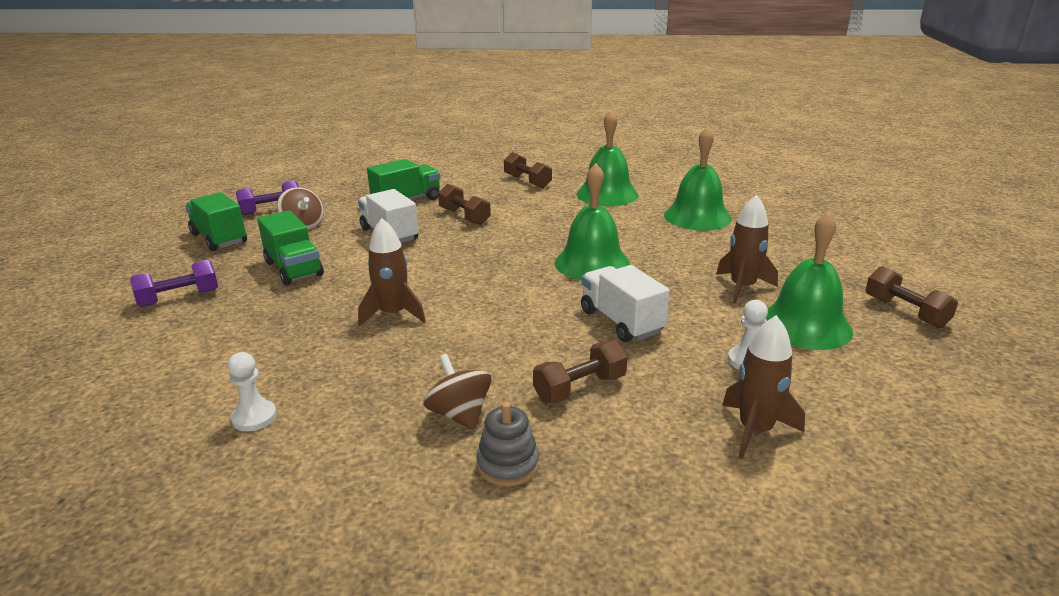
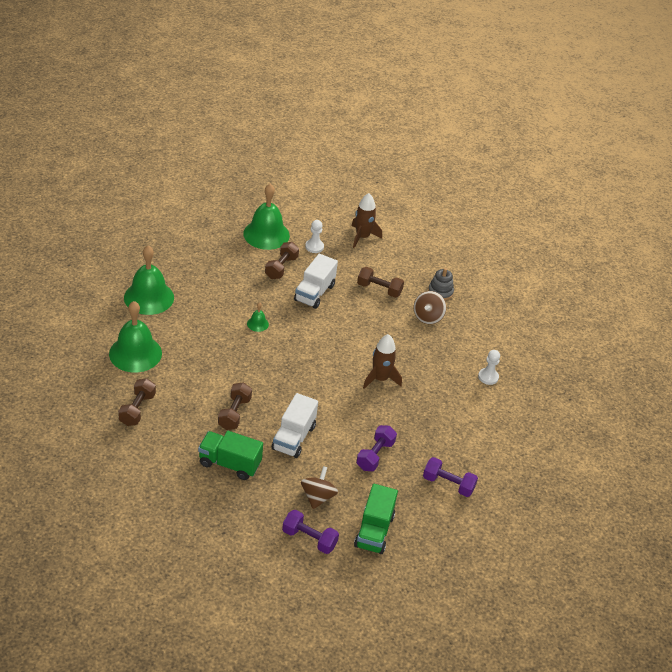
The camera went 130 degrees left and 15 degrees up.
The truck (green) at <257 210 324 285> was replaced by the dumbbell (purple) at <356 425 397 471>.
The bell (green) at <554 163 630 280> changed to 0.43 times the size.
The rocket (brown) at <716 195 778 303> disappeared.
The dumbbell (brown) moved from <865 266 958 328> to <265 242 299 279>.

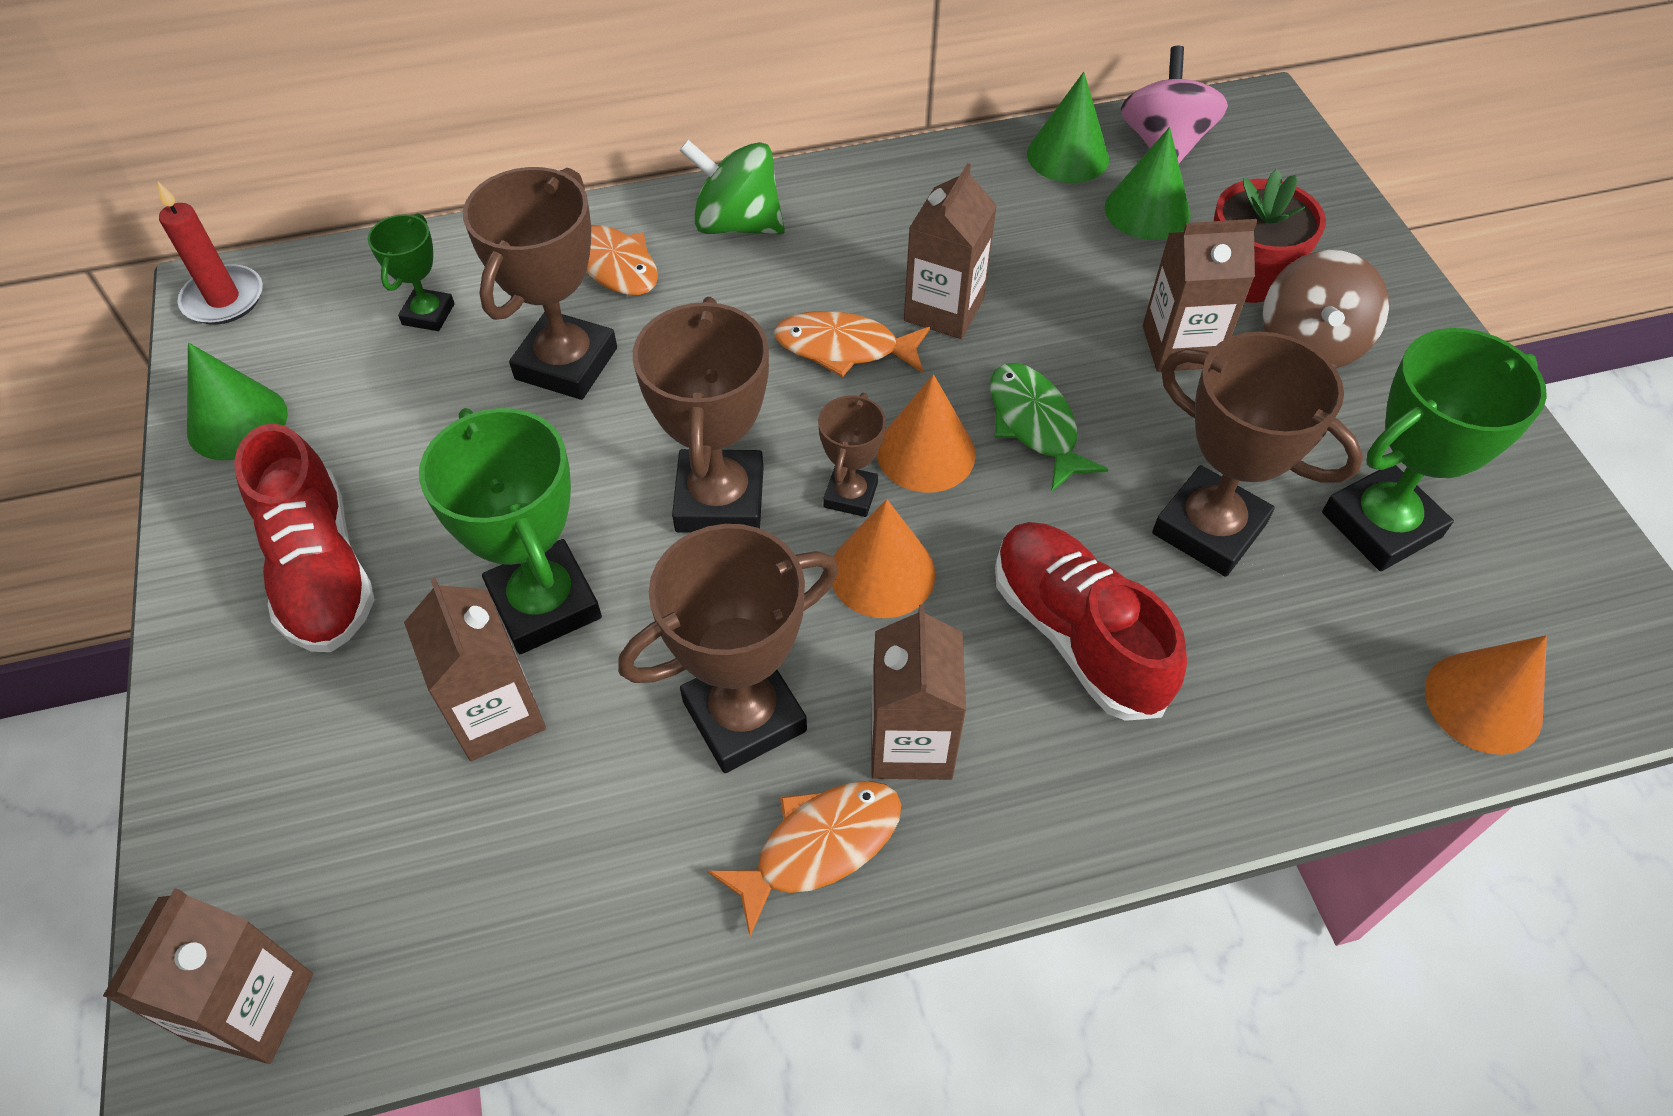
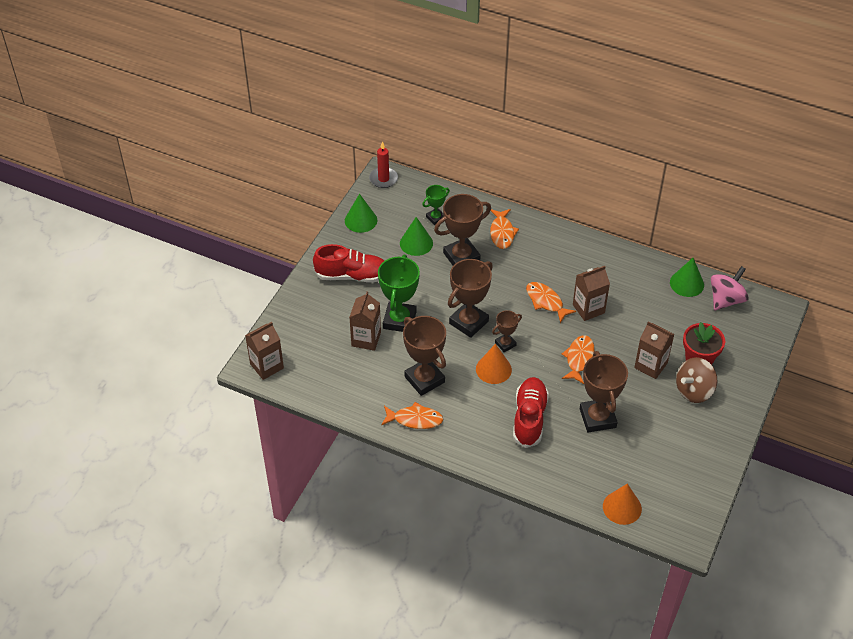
The camera went 40 degrees right and 5 degrees down.
The shoe (red) at <234 423 375 652> turned 105 degrees counterclockwise.
The trophy (brown) at <618 524 838 773> turned 45 degrees clockwise.
The spinning top (green) at <679 140 785 235> disappeared.
The carton (brown) at <871 605 966 780> disappeared.
The cone (orange) at <877 374 976 492> disappeared.
The fish (green) at <990 363 1109 492> became the fish (orange) at <562 335 595 384>.
The cone (green) moved from <1105 127 1190 240> to <400 217 433 256>.
The trophy (green) at <1322 328 1547 571> disappeared.

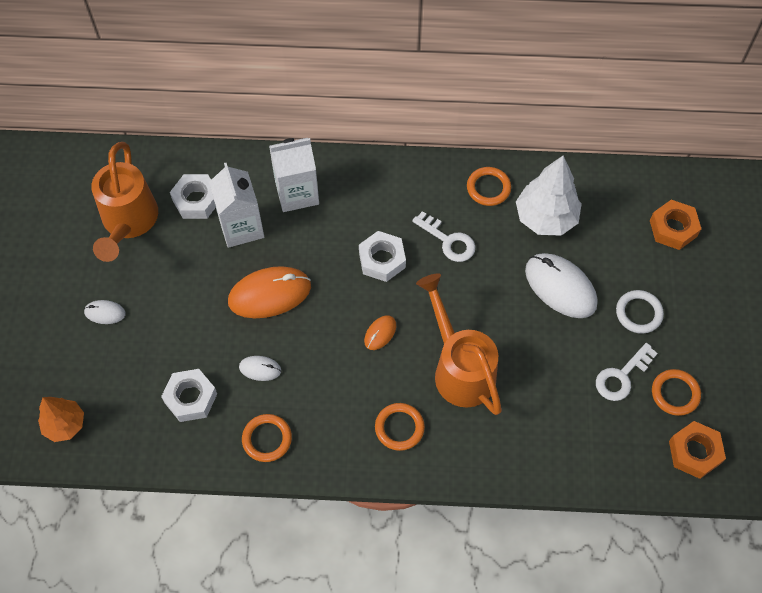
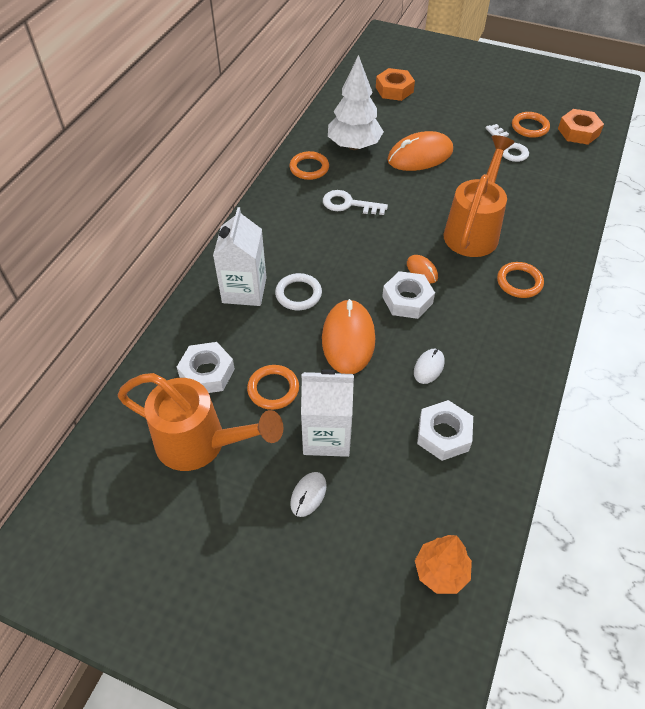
The camera went 70 degrees left and 10 degrees down.
The carton (white) moved from <209 163 264 248> to <301 369 354 457>.
The ring (orange) moved from <242 414 292 462> to <247 365 299 410>.
The nut (white) moved from <359 231 406 282> to <382 271 435 319>.
The key (white) at <412 211 475 262> turned 135 degrees counterclockwise.
The watering can (orange) at <416 273 502 415> turned 120 degrees clockwise.
The mouse (white) at <525 253 597 318> became the mouse (orange) at <387 131 453 171>.
The ring (white) moved from <616 290 664 334> to <275 273 322 310>.

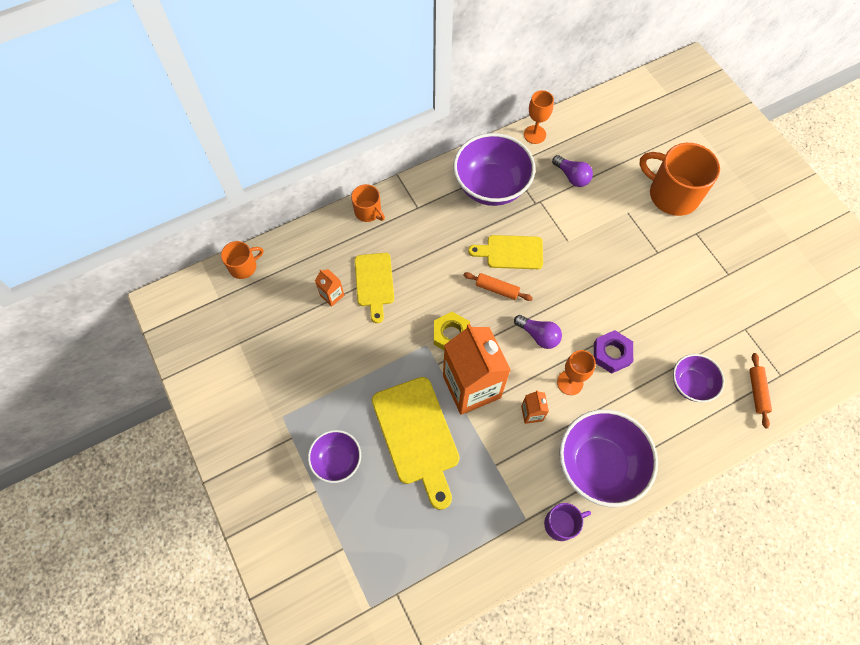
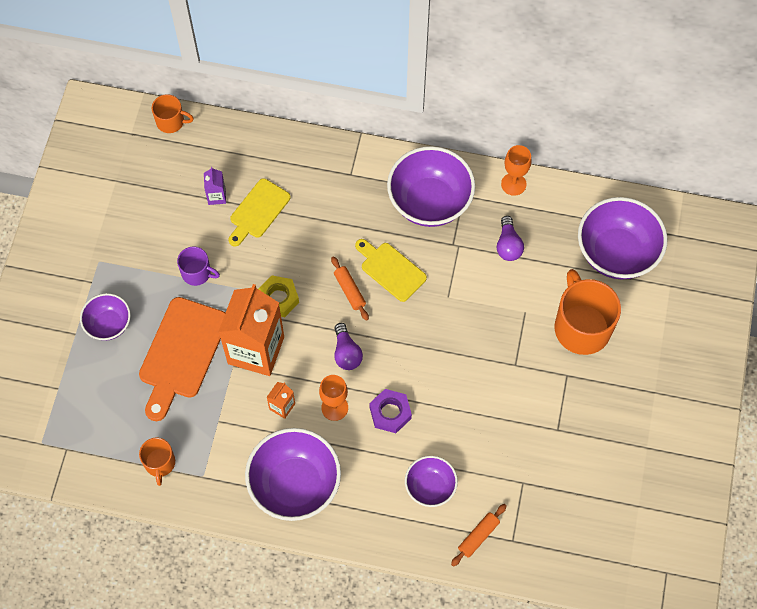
The camera went 40 degrees right and 0 degrees up.
The carton (orange) at <315 269 344 307> became the carton (purple) at <204 167 226 205>.
The mug (orange) moved from <351 184 385 222> to <139 438 175 486>.
The cutting board (yellow) at <372 377 459 510> became the cutting board (orange) at <139 297 225 421>.
The mug (purple) moved from <544 503 591 541> to <177 247 220 286>.
The bowl (purple) at <578 197 668 279> appeared.

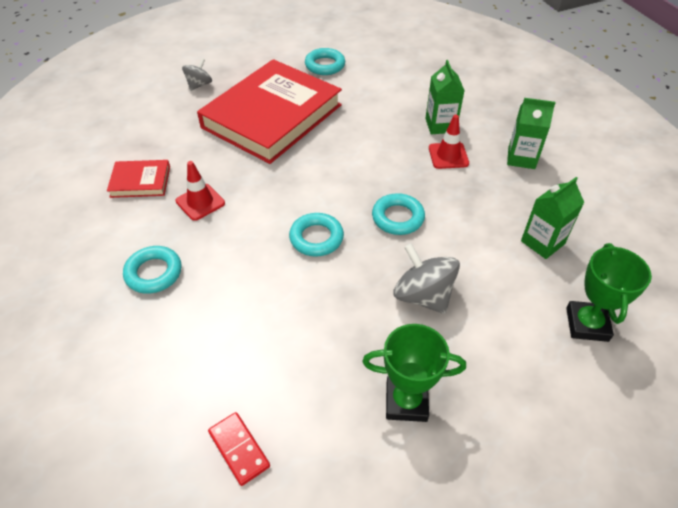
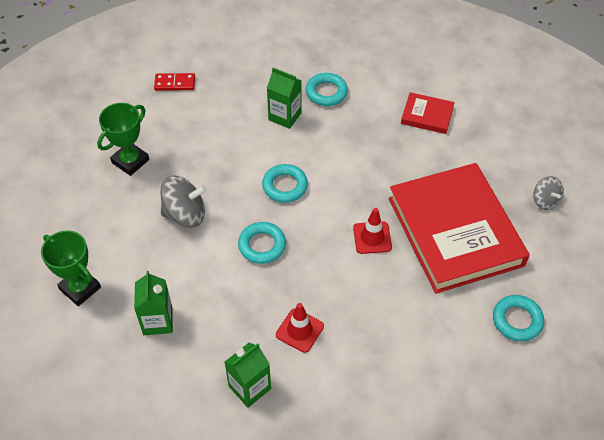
The camera went 125 degrees right and 5 degrees up.
The book (red) at <107 160 170 198> turned 75 degrees clockwise.
The traffic cone (red) moved from <175 161 225 221> to <353 208 392 254>.
The carton (green) moved from <425 60 465 134> to <267 68 302 129>.

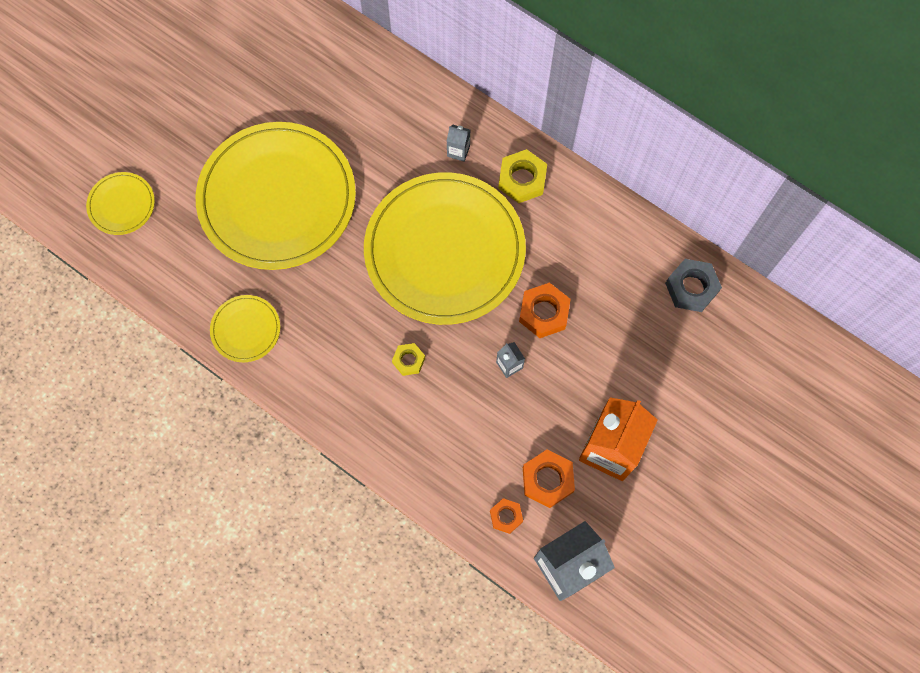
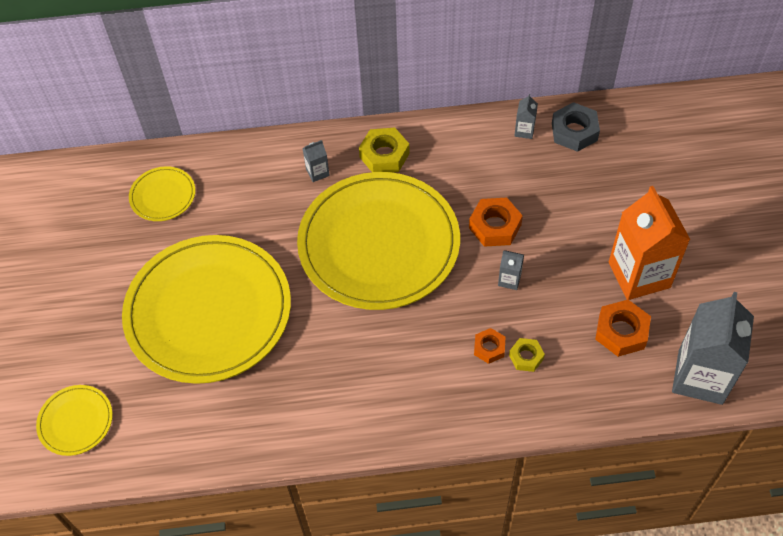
The camera went 40 degrees left and 15 degrees down.
The plate (yellow) moved from <210 295 280 362> to <129 166 195 221>.
The nut (yellow) moved from <392 343 425 376> to <509 338 545 372>.
The nut (orange) moved from <490 498 523 534> to <474 328 506 364>.
The carton (grey) at <514 94 538 139> appeared.

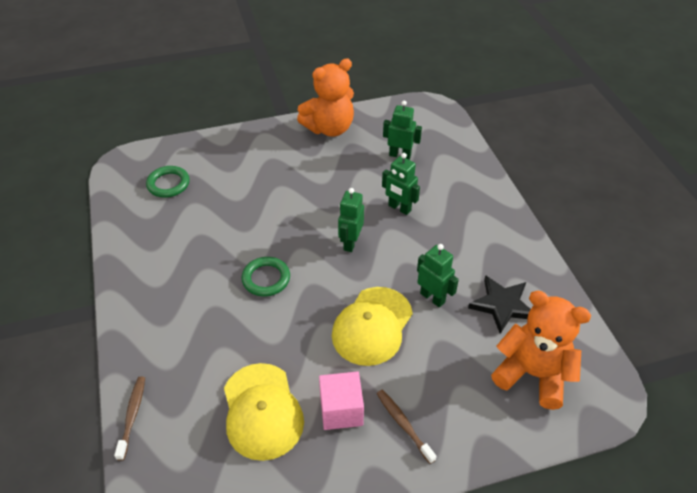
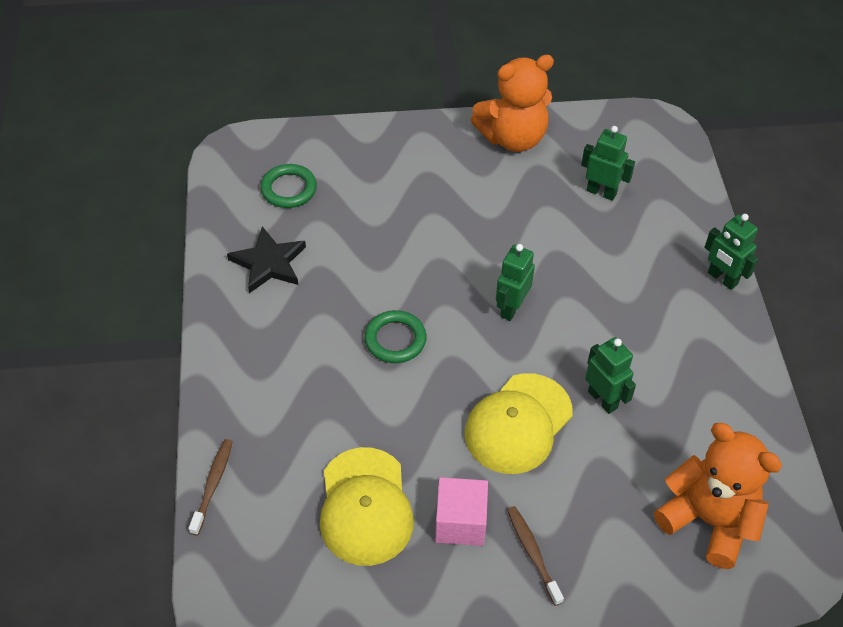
The camera went 10 degrees right and 5 degrees up.
The robot (green) moved from <382 153 420 215> to <704 214 758 290>.
The star (black) moved from <468 275 531 334> to <227 226 306 293>.

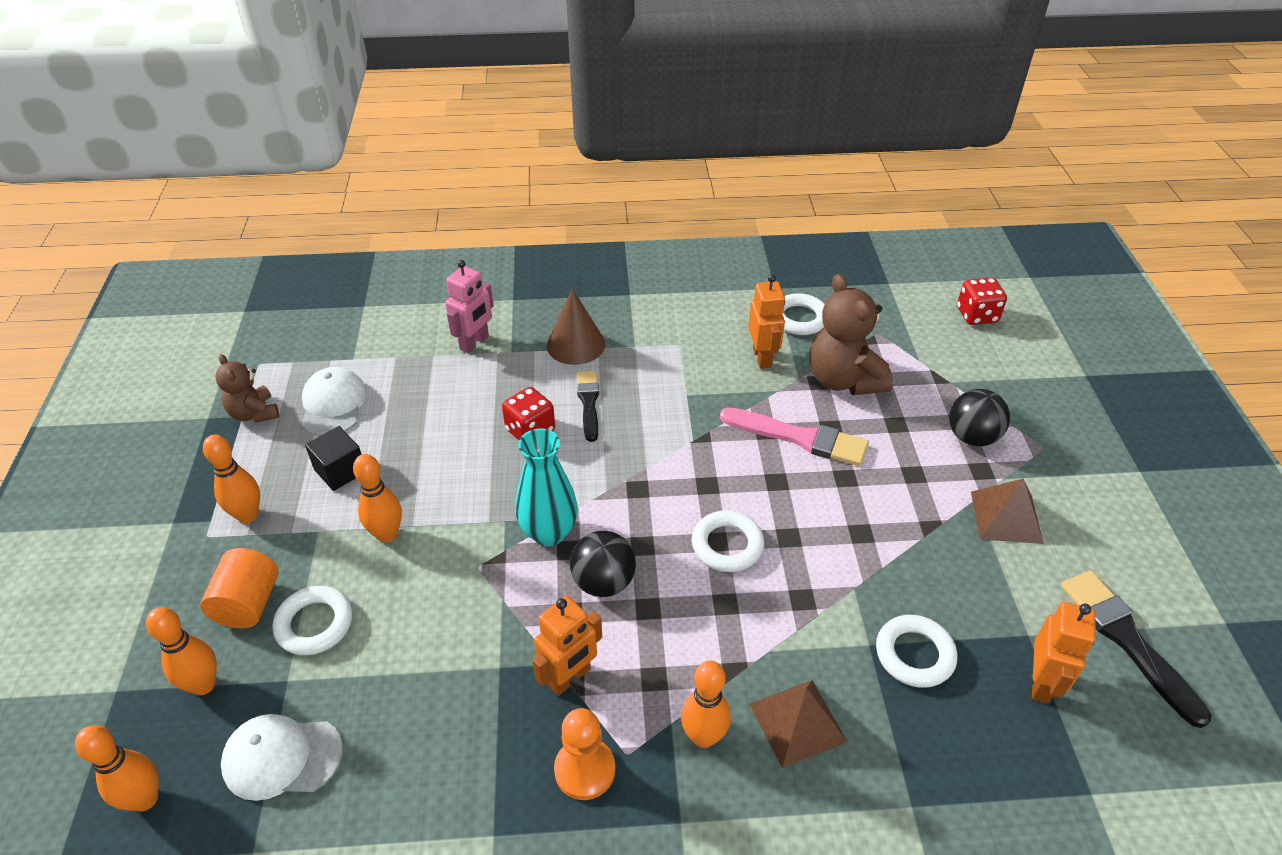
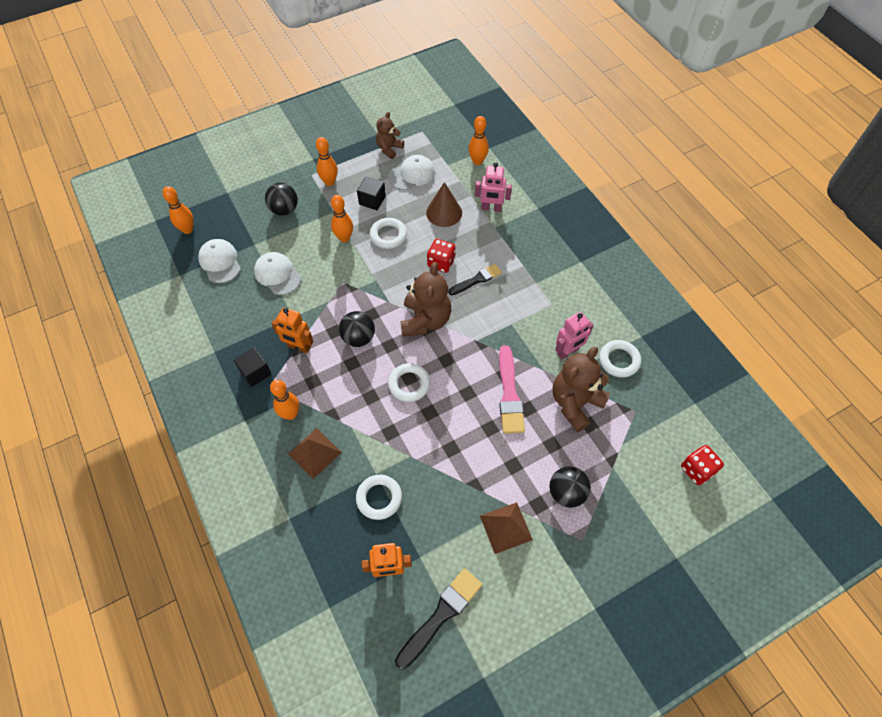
The camera went 65 degrees right and 15 degrees up.
The bowling pin (orange) moved from <146 607 217 695> to <468 116 489 165>.
The cylinder (orange) at <200 548 279 628> was replaced by the ball (black) at <265 183 298 216>.
The ring (white) moved from <272 586 352 655> to <370 218 407 249>.
The vase (turquoise) at <515 429 578 546> disappeared.
The cone (brown) moved from <547 288 605 365> to <426 182 462 227>.
The pawn (orange) at <554 708 615 800> was replaced by the cube (black) at <234 347 272 387>.
The robot (orange) at <748 274 785 369> became the robot (pink) at <555 312 594 359>.
The cap (white) at <254 252 301 295> appeared.
The teddy bear (brown) at <401 262 451 337> appeared.

